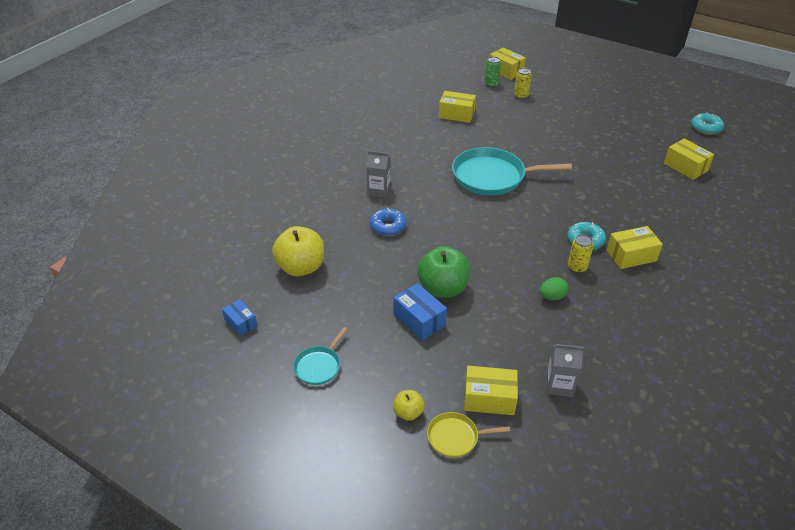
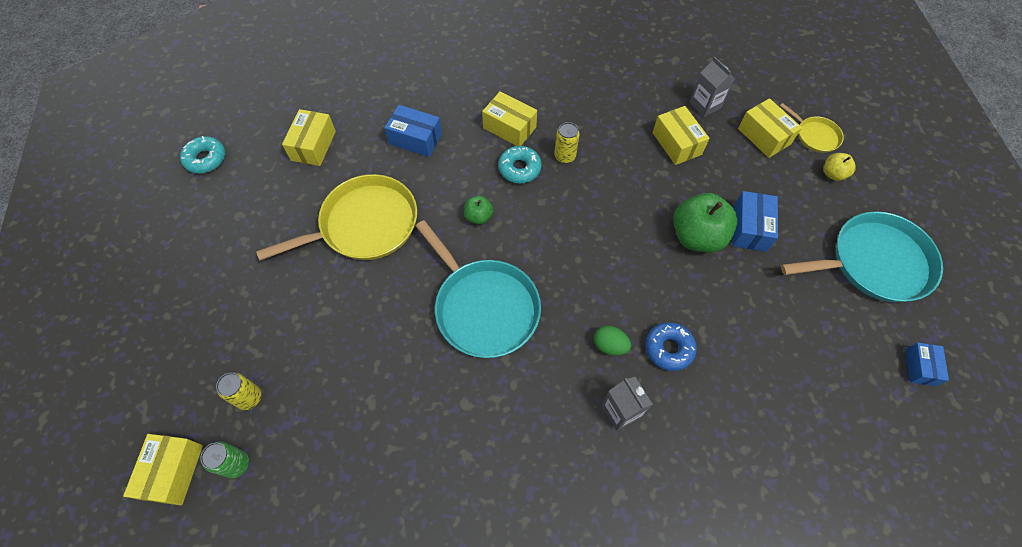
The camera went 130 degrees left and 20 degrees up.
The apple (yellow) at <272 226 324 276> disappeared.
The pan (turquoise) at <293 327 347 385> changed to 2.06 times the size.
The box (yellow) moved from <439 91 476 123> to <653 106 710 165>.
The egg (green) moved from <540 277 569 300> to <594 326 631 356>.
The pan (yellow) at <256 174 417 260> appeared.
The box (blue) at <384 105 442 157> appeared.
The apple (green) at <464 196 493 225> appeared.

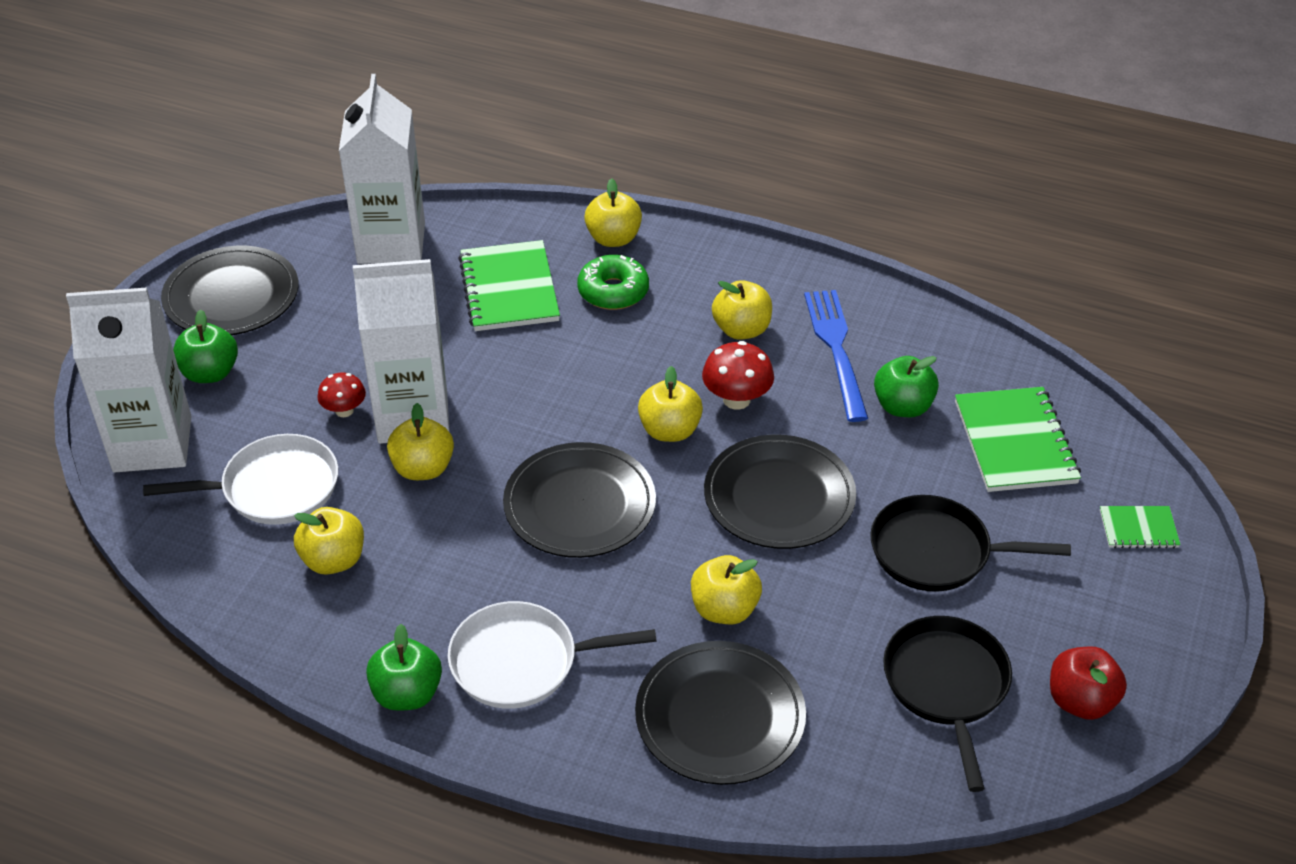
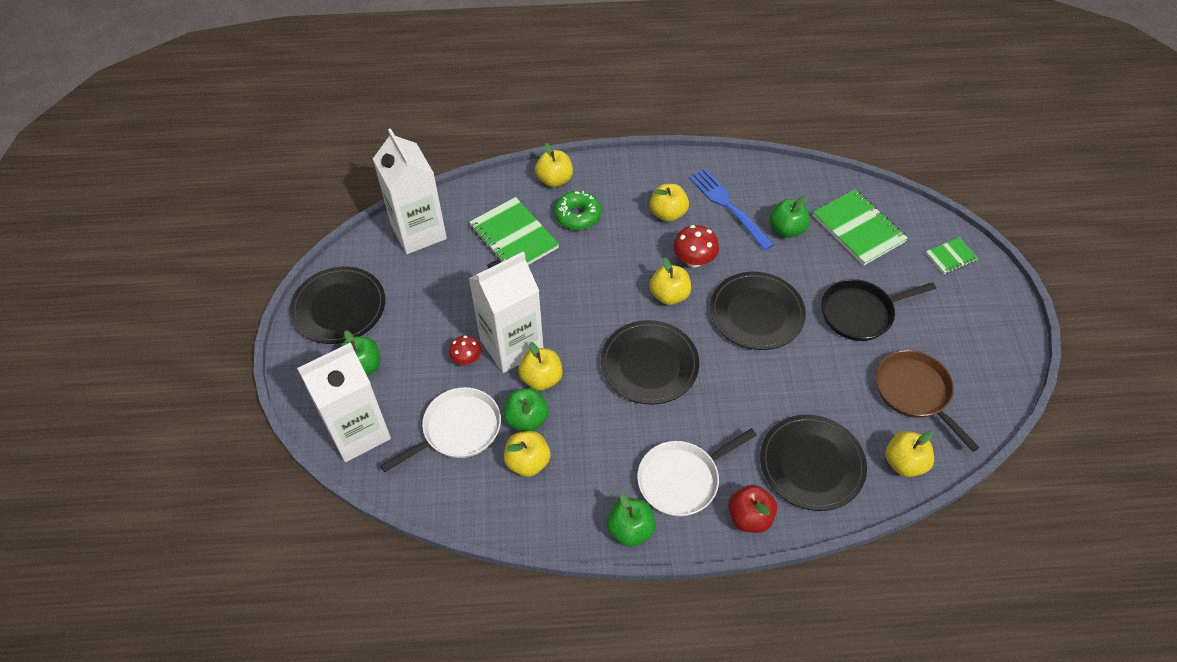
The camera went 25 degrees left and 10 degrees up.
The apple (yellow) moved from <691 555 762 624> to <885 431 934 477>.
The pan (black) at <883 616 1012 792> became the pan (brown) at <876 350 980 452>.
The apple (red) moved from <1050 647 1127 720> to <728 485 777 533>.
The apple (green) at <503 388 549 432> appeared.

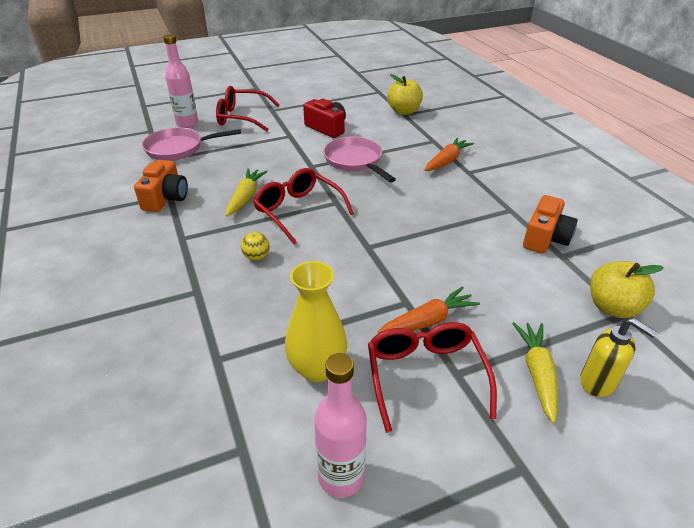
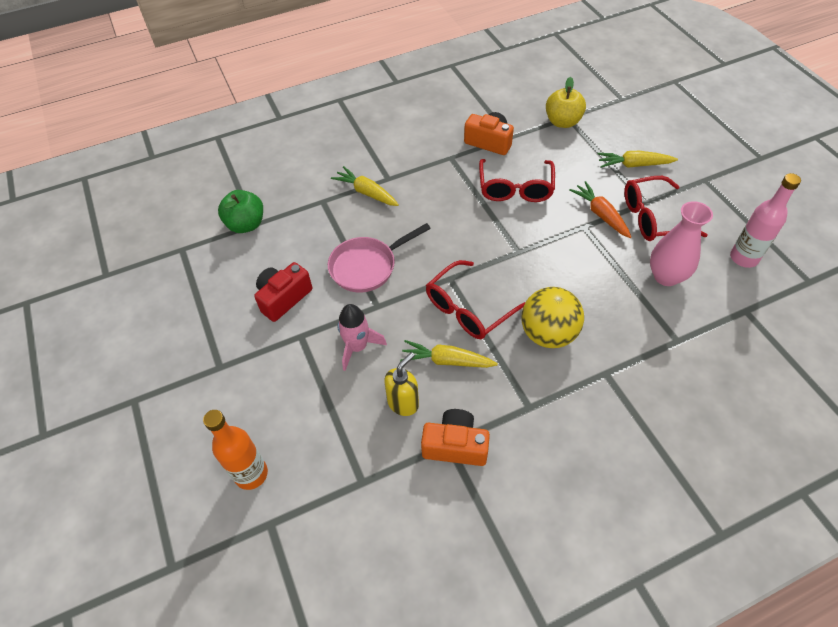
The camera went 90 degrees left and 15 degrees up.
The pan (pink) at <142 127 241 161> disappeared.
The bottle (pink) at <163 34 198 128> became the bottle (orange) at <203 410 268 490>.
The glasses (red) moved from <216 86 280 131> to <479 159 555 202>.
The ball (yellow) at <241 232 270 260> changed to 2.20 times the size.
The vase (yellow) at <285 261 347 382> became the vase (pink) at <650 201 713 286>.
The apple (yellow) at <387 74 423 115> became the apple (green) at <218 190 263 233>.
The carrot (orange) at <424 137 474 171> became the carrot (yellow) at <331 166 399 206>.
The soap dispenser (yellow) moved from <580 318 657 397> to <384 352 419 416>.
The rocket (pink) at <337 304 387 371> appeared.

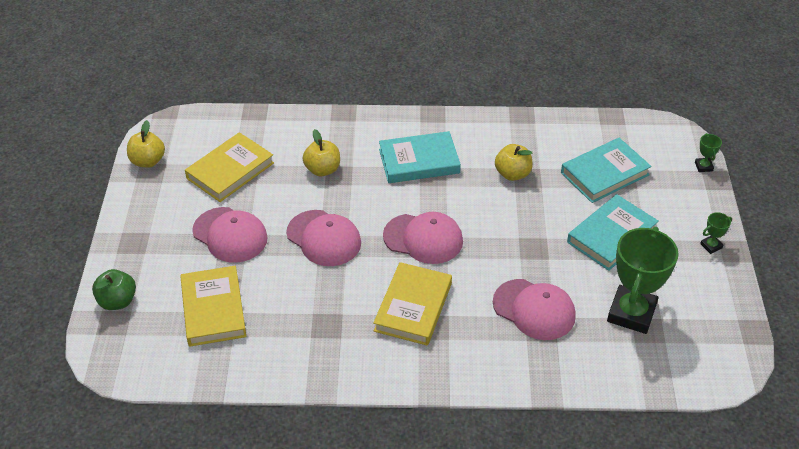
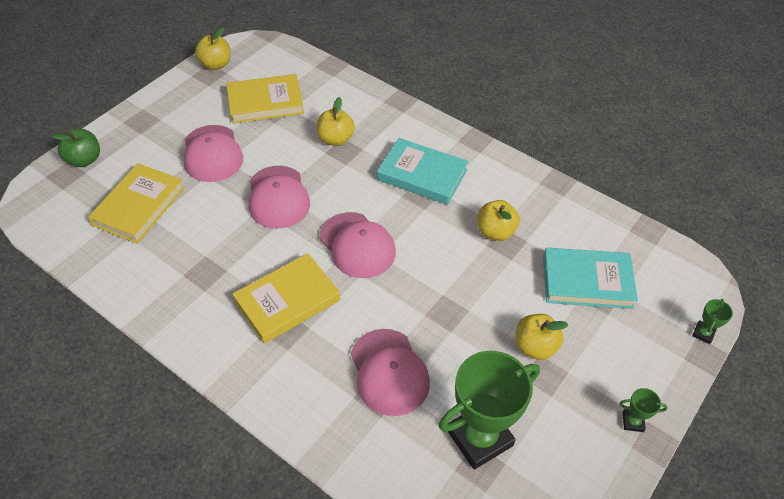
The camera went 35 degrees right and 5 degrees up.
The book (turquoise) at <567 194 659 271> was replaced by the apple (yellow) at <516 314 568 360>.

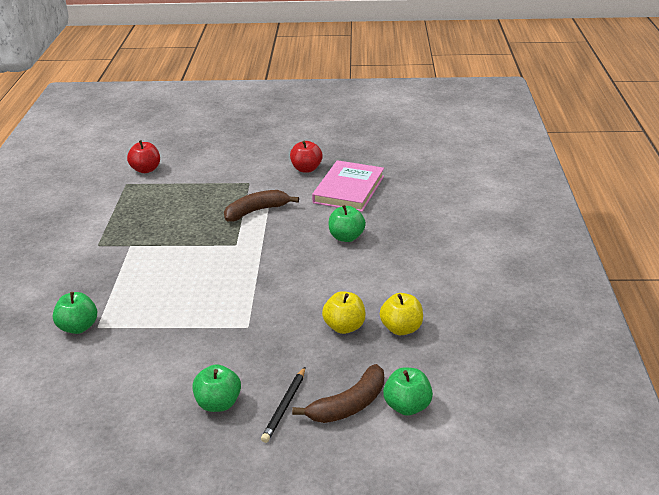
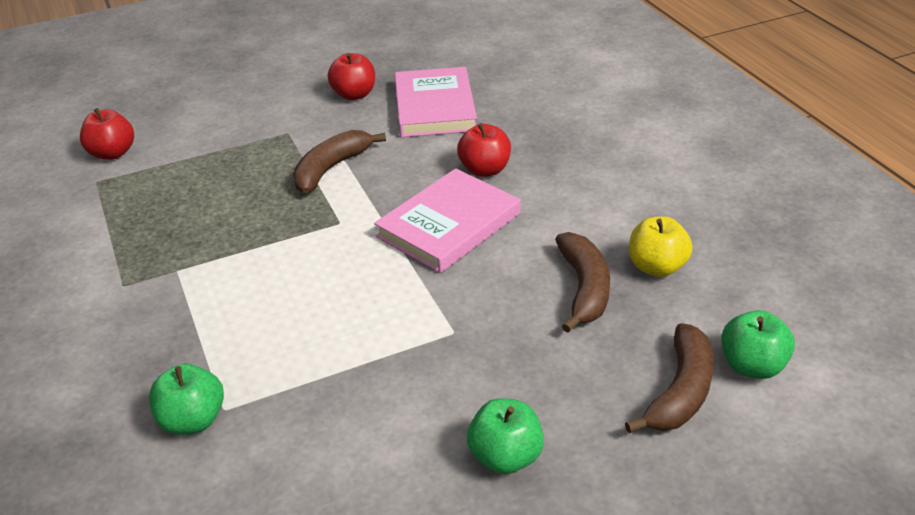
The camera went 25 degrees left and 5 degrees up.
The pencil (black) at <261 367 305 443> disappeared.
The apple (yellow) at <322 291 366 334> was replaced by the banana (brown) at <555 232 610 333>.
The apple (green) at <329 205 366 242> became the apple (red) at <457 123 511 177>.
The book (pink) at <374 168 520 273> appeared.

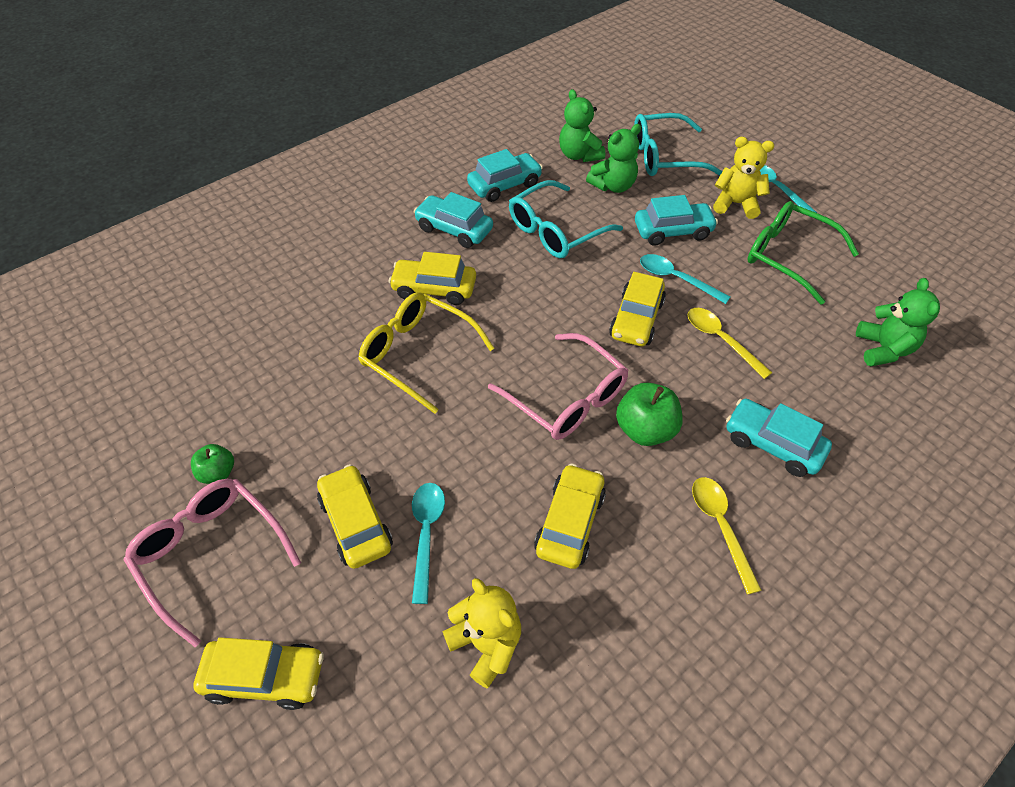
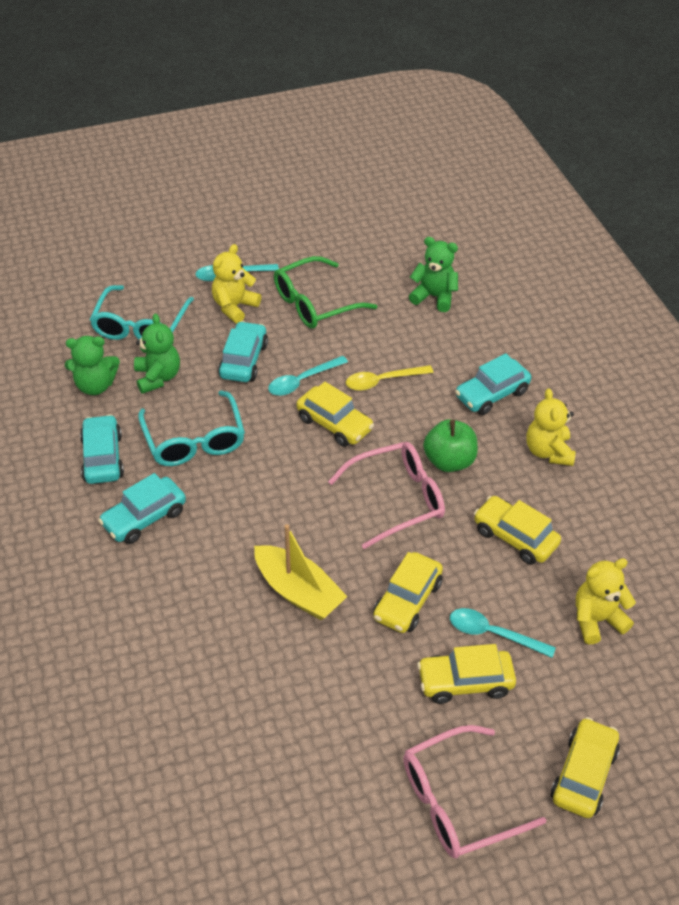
The camera went 70 degrees left and 5 degrees down.
The apple (green) at <191 444 234 484> disappeared.
The glasses (yellow) at <358 292 494 414> was replaced by the boat (yellow) at <254 524 348 620>.
The car (yellow) moved from <389 252 476 305> to <373 552 443 633>.
The spoon (yellow) at <692 477 762 595> was replaced by the teddy bear (yellow) at <526 388 576 466>.

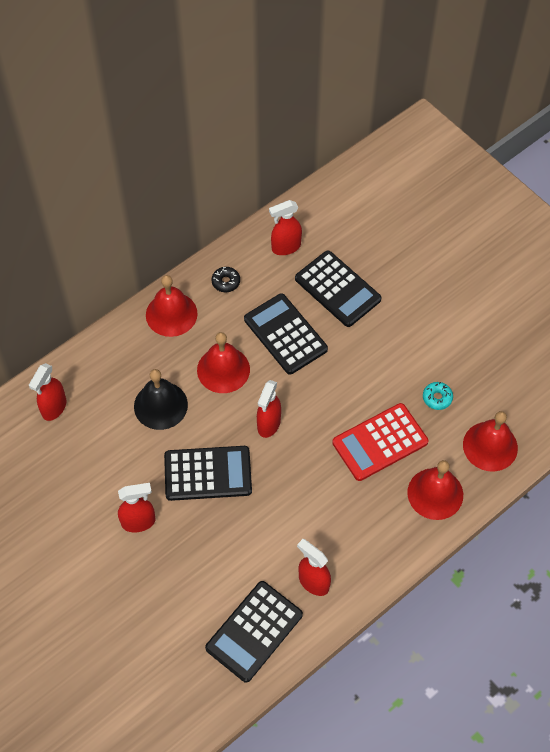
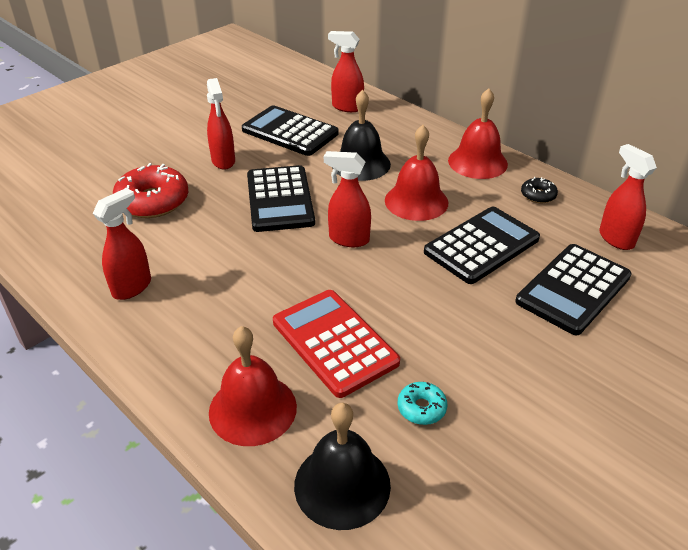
The camera went 85 degrees right and 20 degrees down.
The calculator (black) moved from <205 581 303 683> to <242 105 338 156>.
The bell (red) at <463 411 518 472> became the bell (black) at <294 403 391 530>.
The donut (red) at <113 163 188 218> appeared.

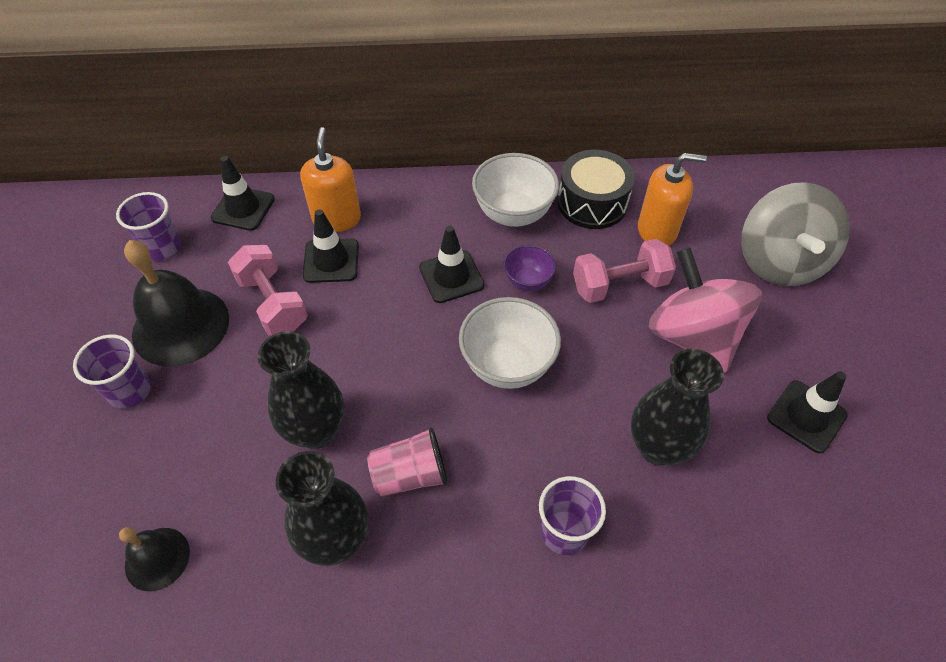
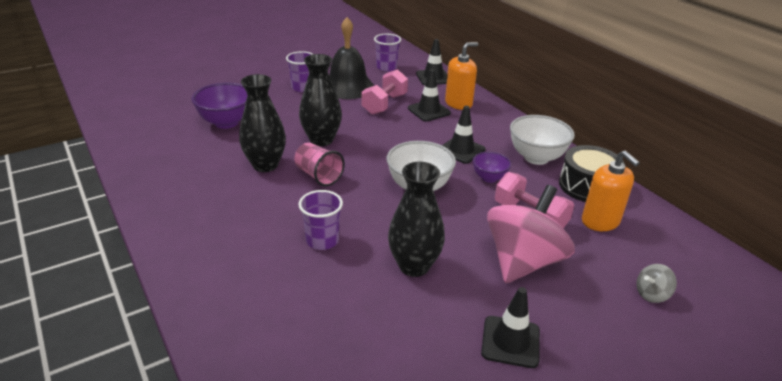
The camera went 60 degrees right and 20 degrees down.
The bell (black) at <119 527 190 591> was replaced by the bowl (purple) at <191 82 247 129>.
The spinning top (grey) at <741 182 850 286> changed to 0.41 times the size.

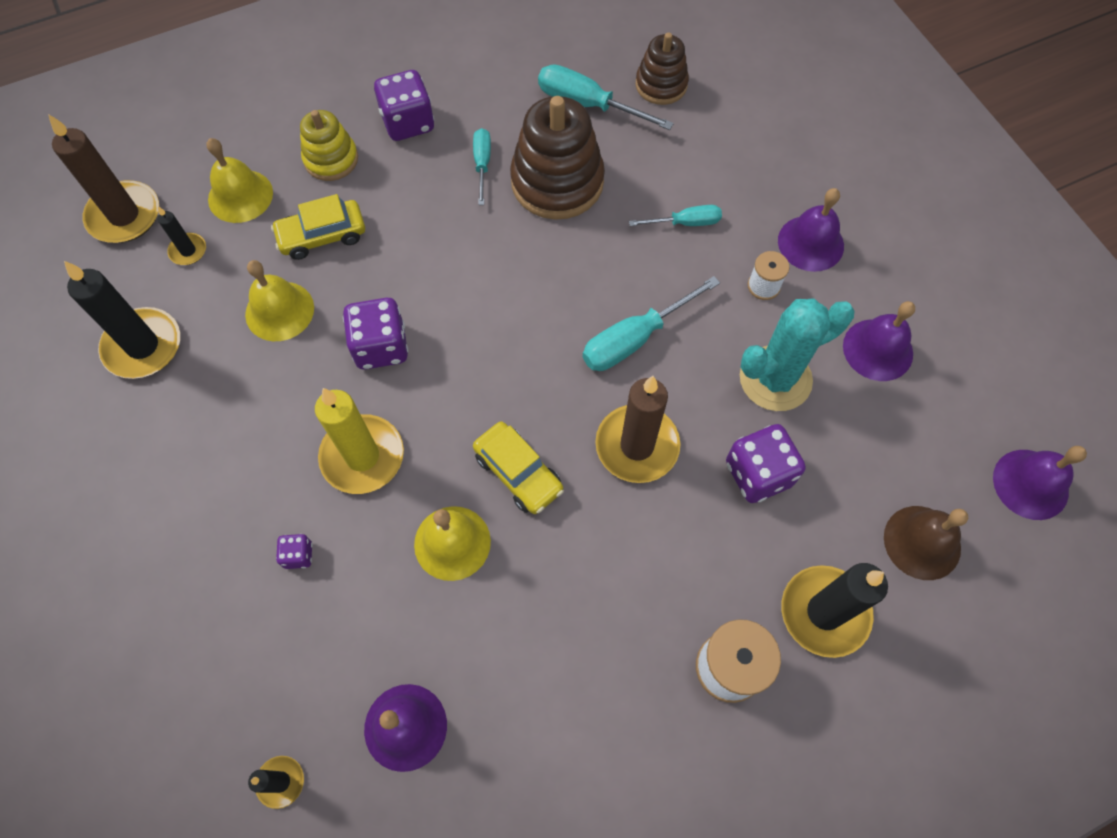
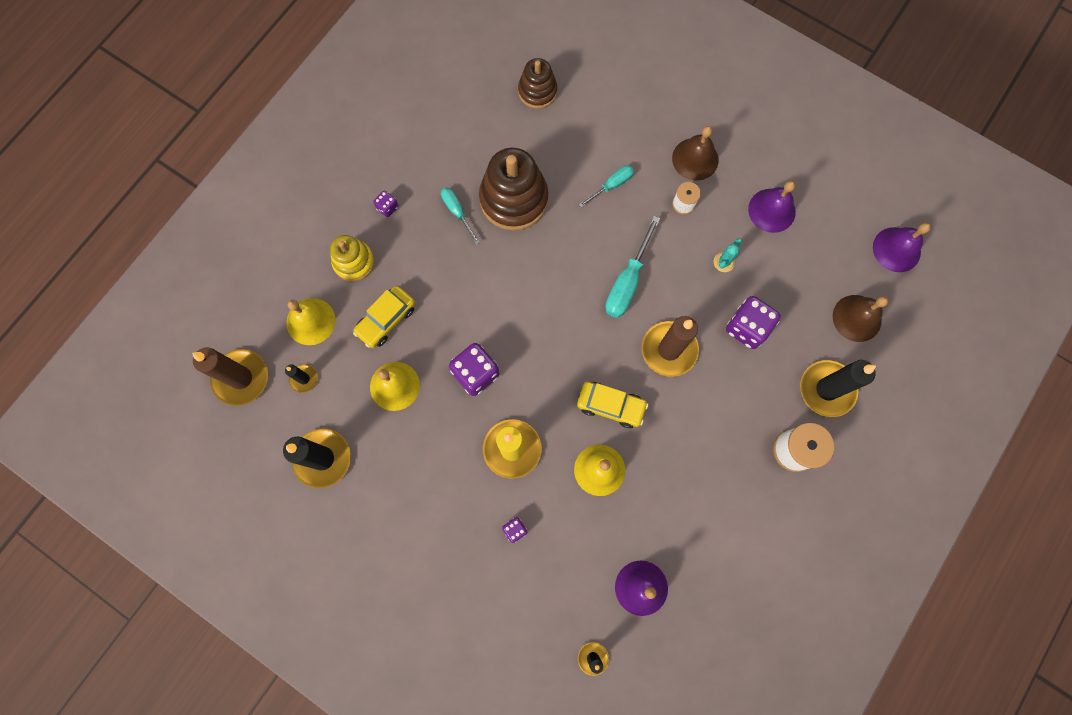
The camera went 30 degrees left and 10 degrees up.
The dice (purple) at <374 70 434 141> changed to 0.50 times the size.
The screwdriver (turquoise) at <538 64 674 130> disappeared.
The cactus (turquoise) at <740 299 854 411> changed to 0.43 times the size.
The bell (purple) at <778 188 844 272> became the bell (brown) at <672 126 719 181>.

